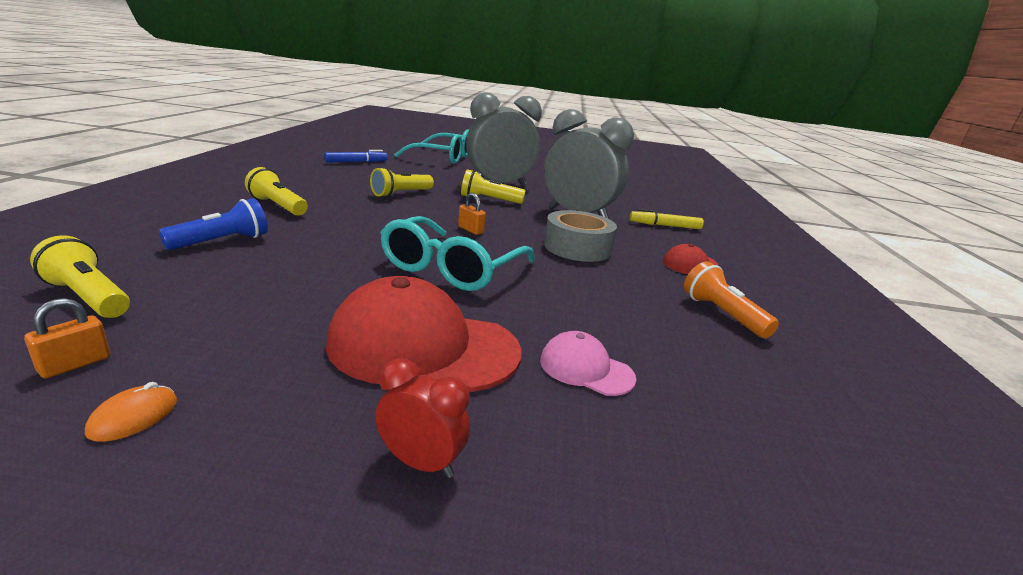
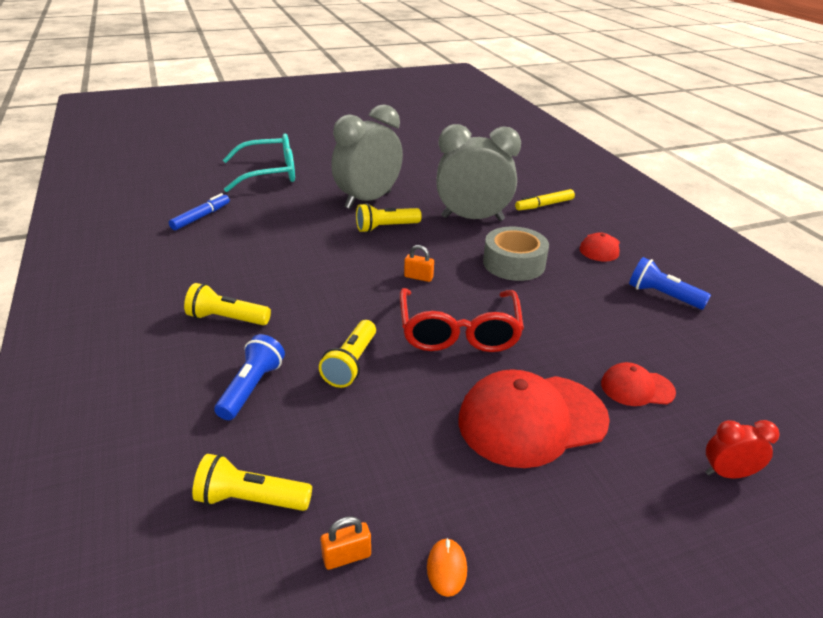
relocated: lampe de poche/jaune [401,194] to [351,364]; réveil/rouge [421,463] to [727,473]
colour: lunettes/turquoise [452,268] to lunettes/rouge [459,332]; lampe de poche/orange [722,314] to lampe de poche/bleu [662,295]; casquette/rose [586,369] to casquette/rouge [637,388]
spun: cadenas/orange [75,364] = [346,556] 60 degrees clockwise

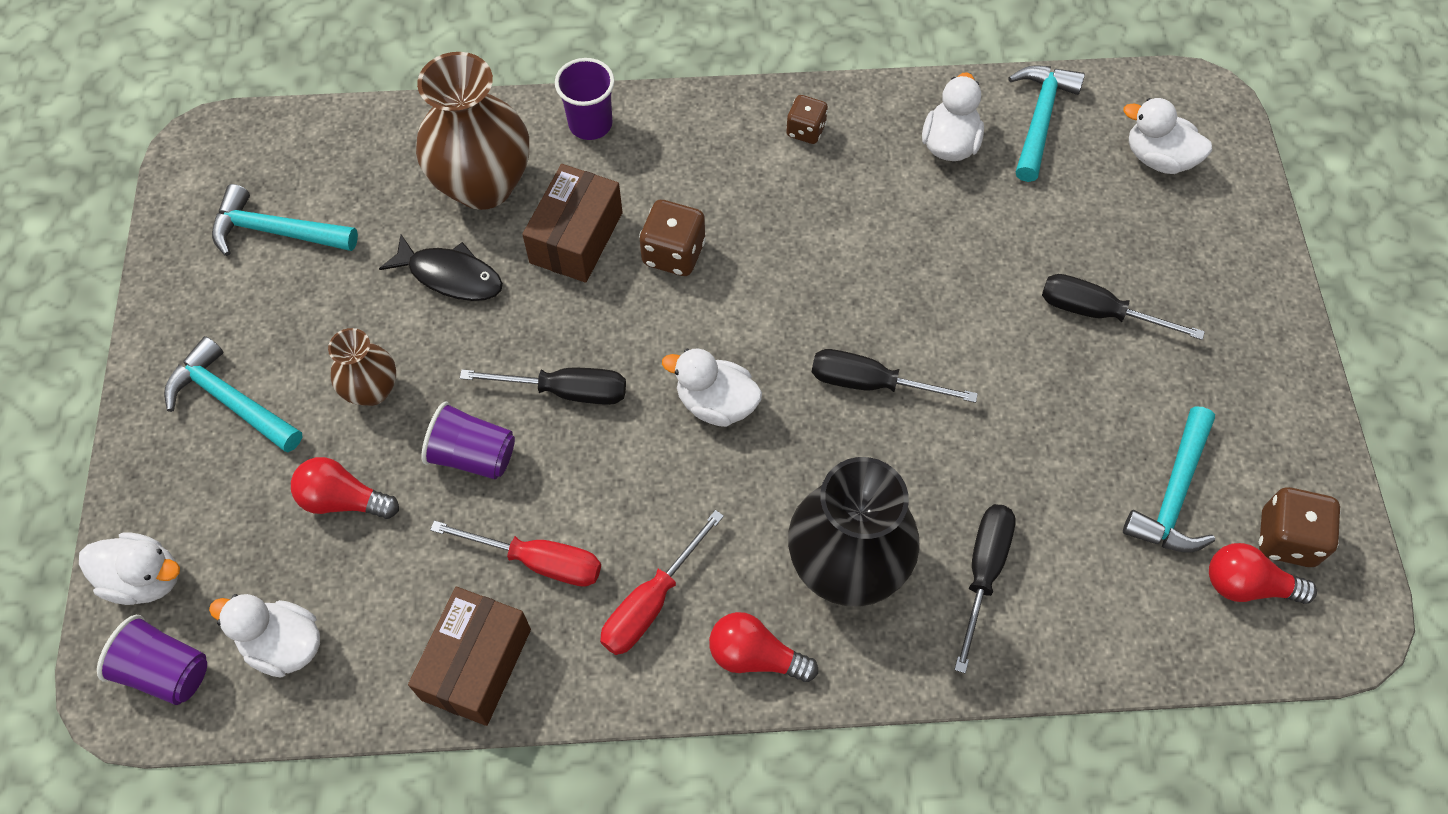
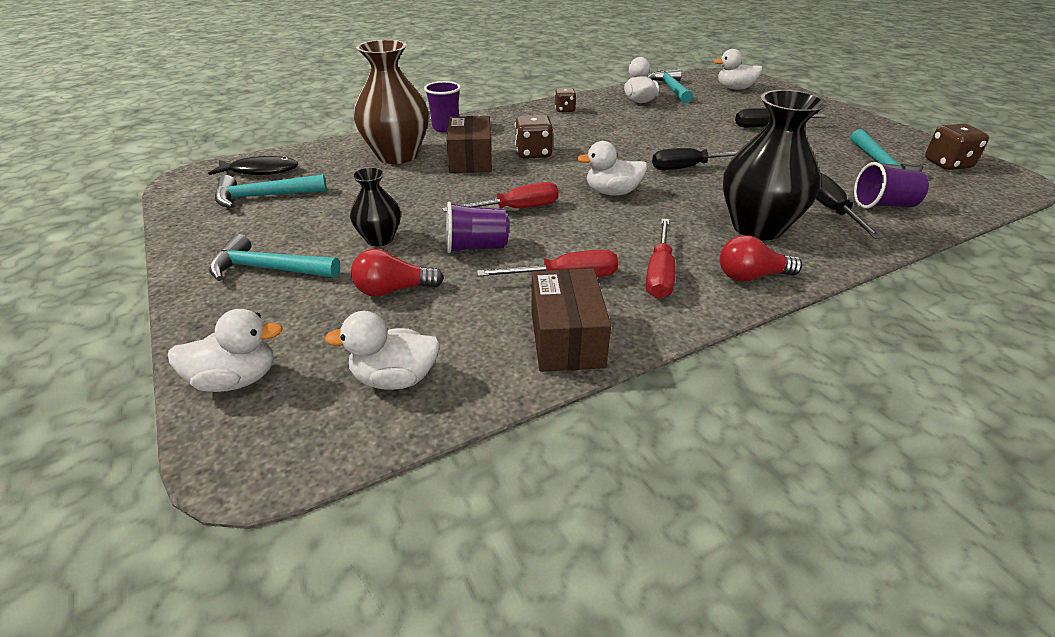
missing: ampoule/rouge [1247,585]
relocated: poisson/noir [450,276] to [260,171]; gobelet/violet [166,670] to [883,205]
colour: vase/marron [372,390] to vase/noir [380,239]; tournevis/noir [565,391] to tournevis/rouge [515,209]

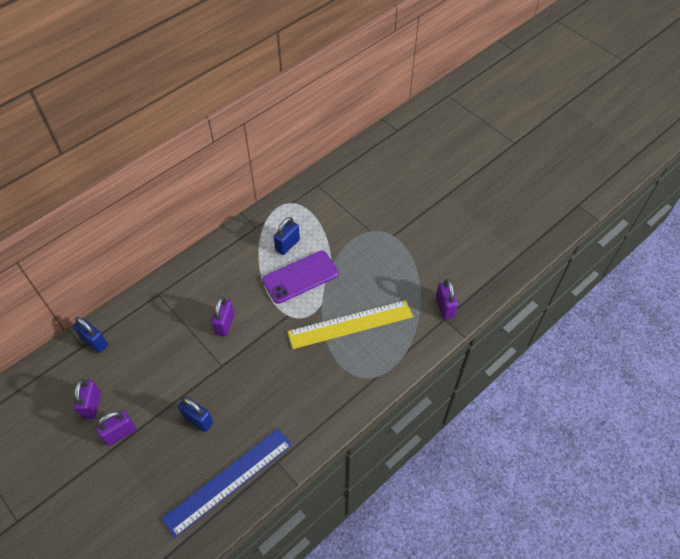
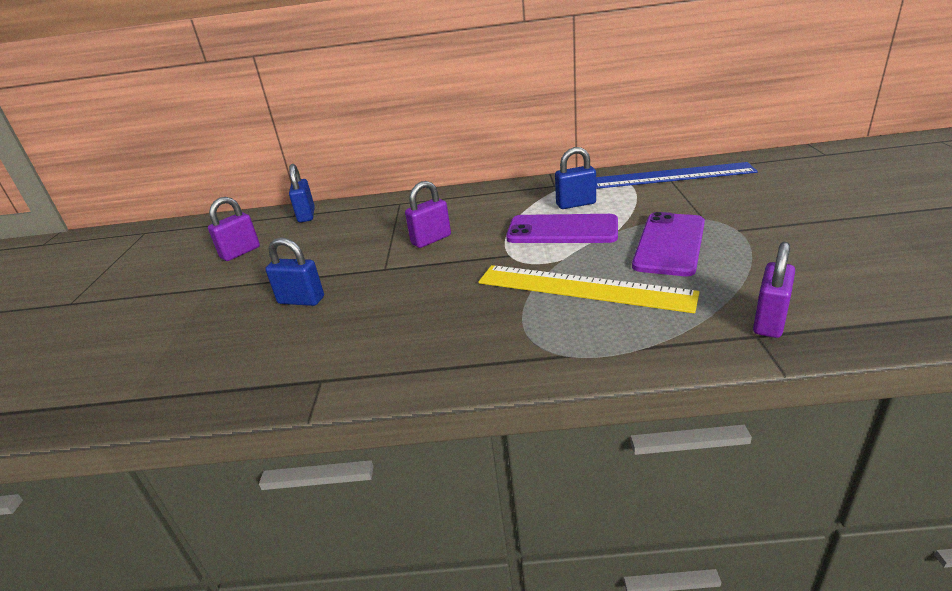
missing: cadenas/violet [120,433]
appeared: téléphone/violet [669,244]
relocated: règle/bleu [228,481] to [671,176]
spun: cadenas/bleu [198,420] = [301,300] 60 degrees counterclockwise

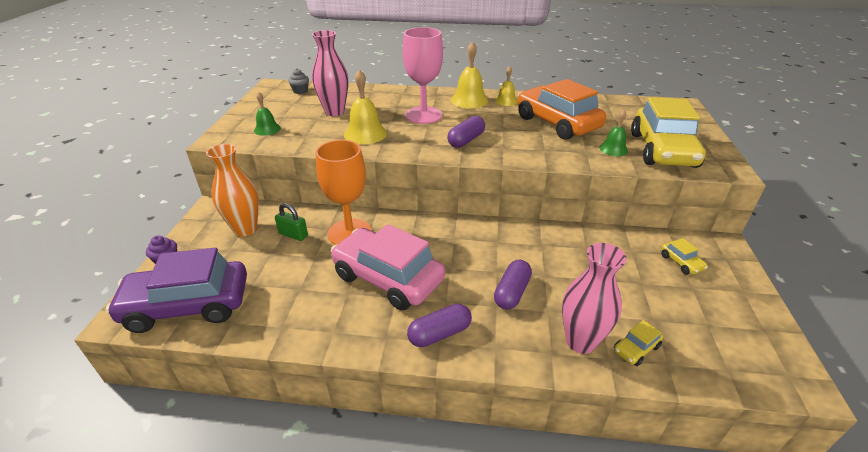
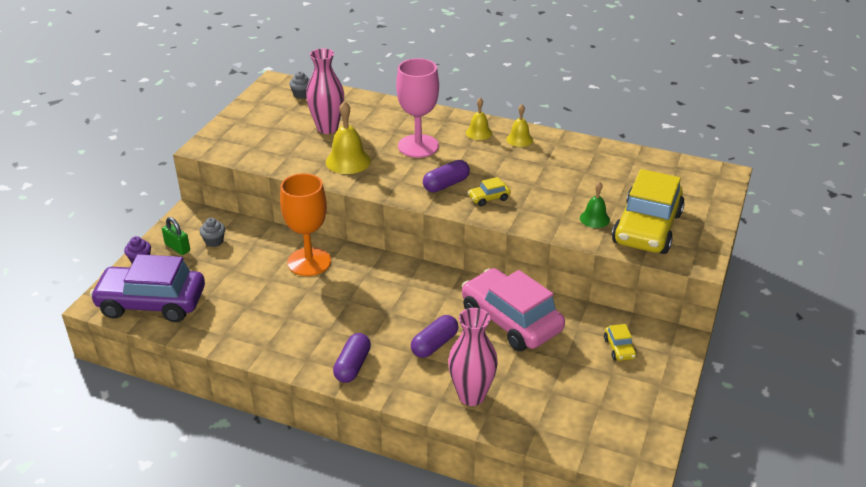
missing: voiture/orange [557,123]; cloche/vert [267,129]
relocated: cadenas/vert [293,235] to [177,248]; voiture/rose [388,278] to [511,320]; voiture/jaune [636,348] to [488,198]
exchanged: vase/orange [245,229] to muffin/gris [214,241]
spun: gélule/violet [439,334] = [352,366] 60 degrees counterclockwise
size: cloche/jaune [469,100] = [479,133] x0.61

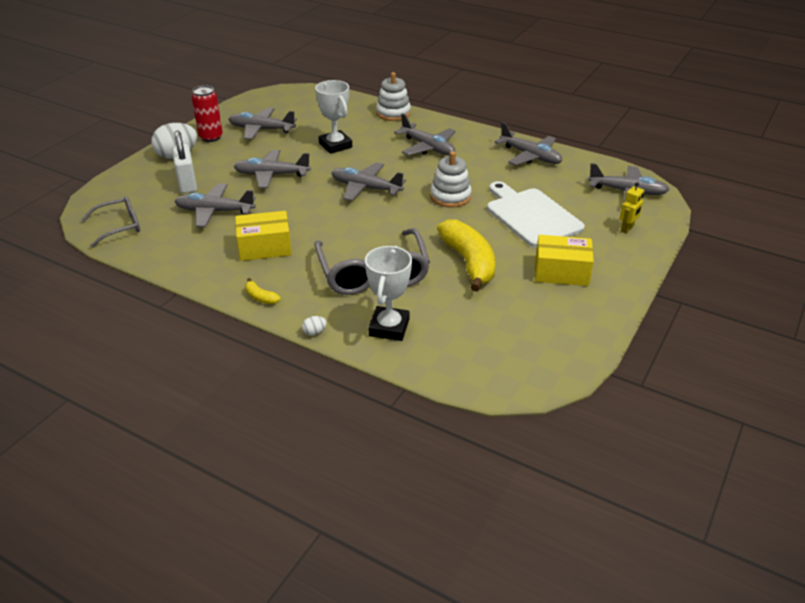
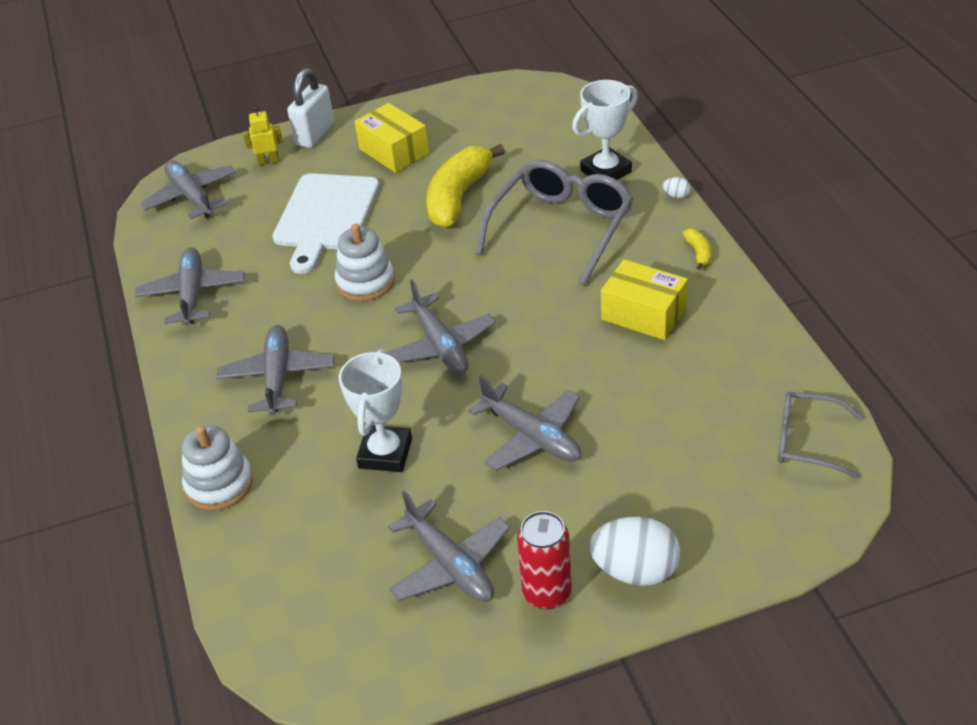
missing: avion/gris [214,211]
relocated: cadenas/blanc [187,184] to [315,134]

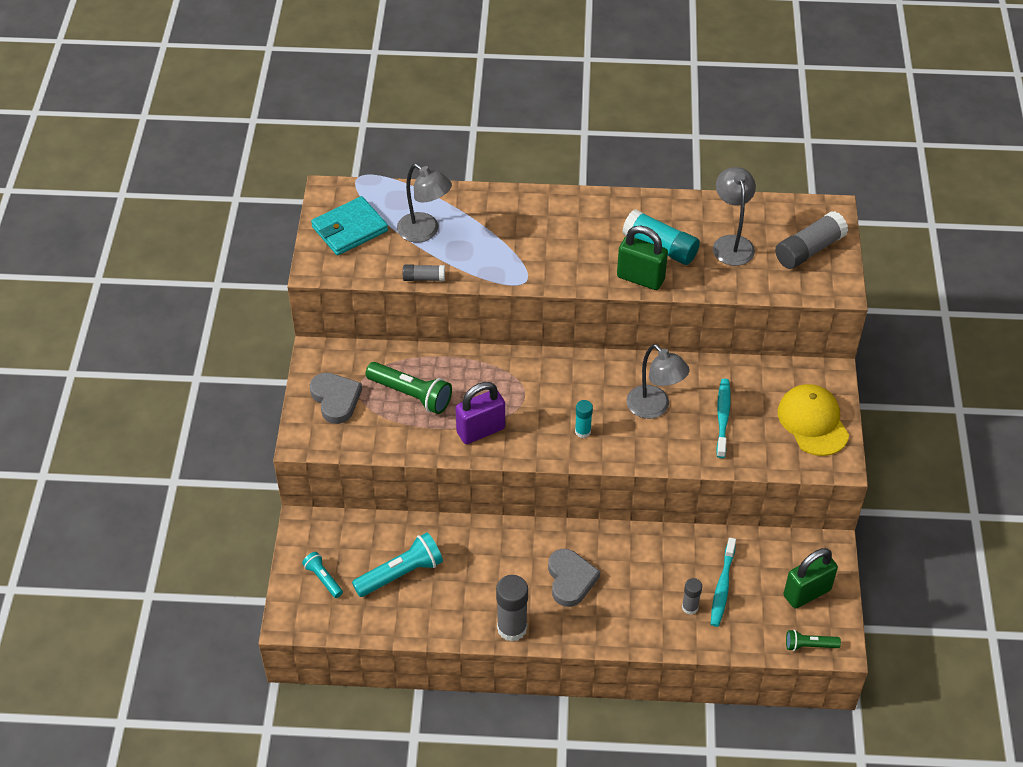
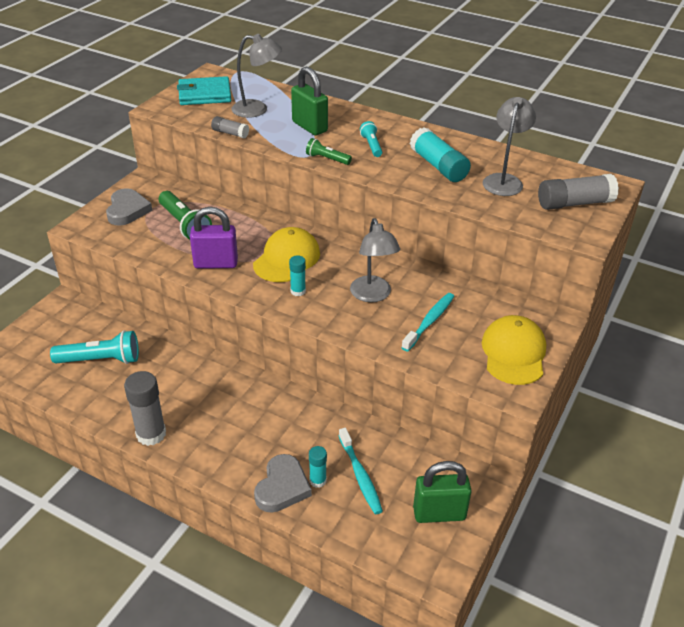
appeared: casquette/jaune [286,259]
relocated: cadenas/vert [640,278] to [309,127]; cœur/gris [570,579] to [282,487]; lampe de poche/turquoise [323,578] to [371,145]; lampe de poche/vert [809,645] to [327,159]
colour: bâton de colle/gris [690,607] to bâton de colle/turquoise [317,480]
spun: lampe/gris [425,232] = [257,109] 60 degrees counterclockwise; brosse à dents/turquoise [722,587] = [360,475] 60 degrees counterclockwise

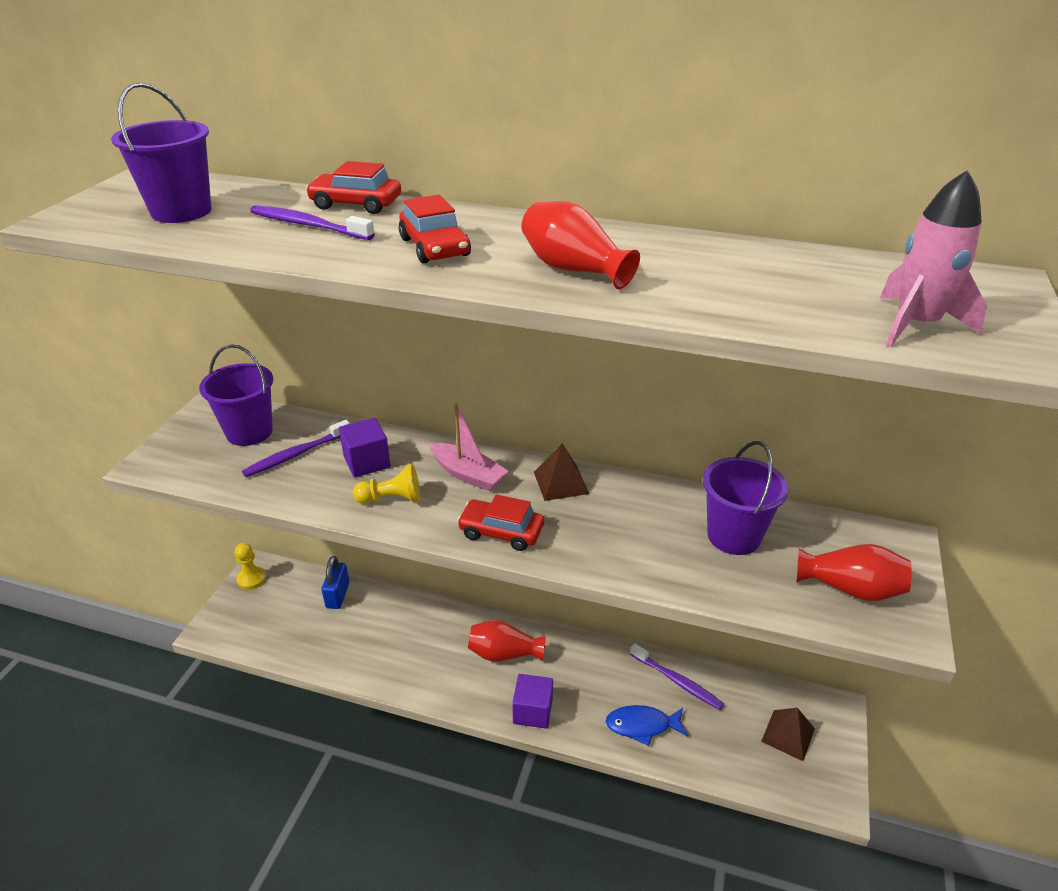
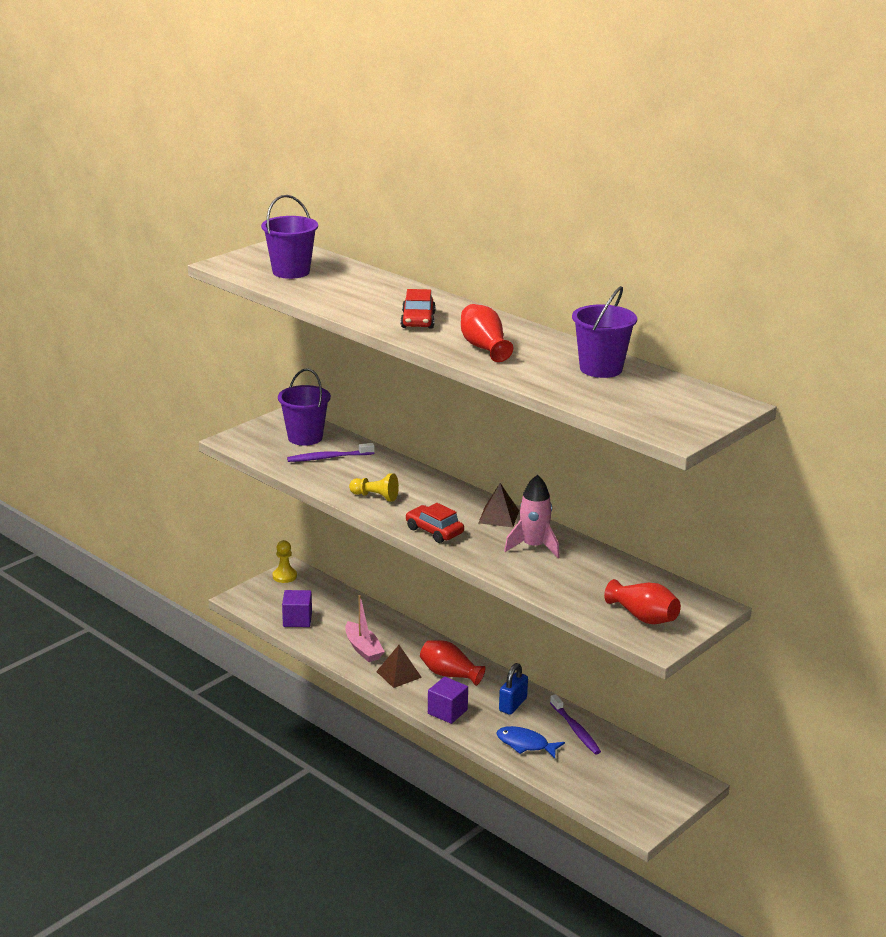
missing: voiture/rouge [356,204]; brosse à dents/violet [308,225]
relocated: fusée/rose [916,325] to [533,547]; bateau/rose [468,474] to [363,649]; cube/violet [367,462] to [297,620]; seau/violet [734,536] to [601,369]; cadenas/bleu [338,595] to [513,705]; pyramide/marron [788,734] to [398,674]

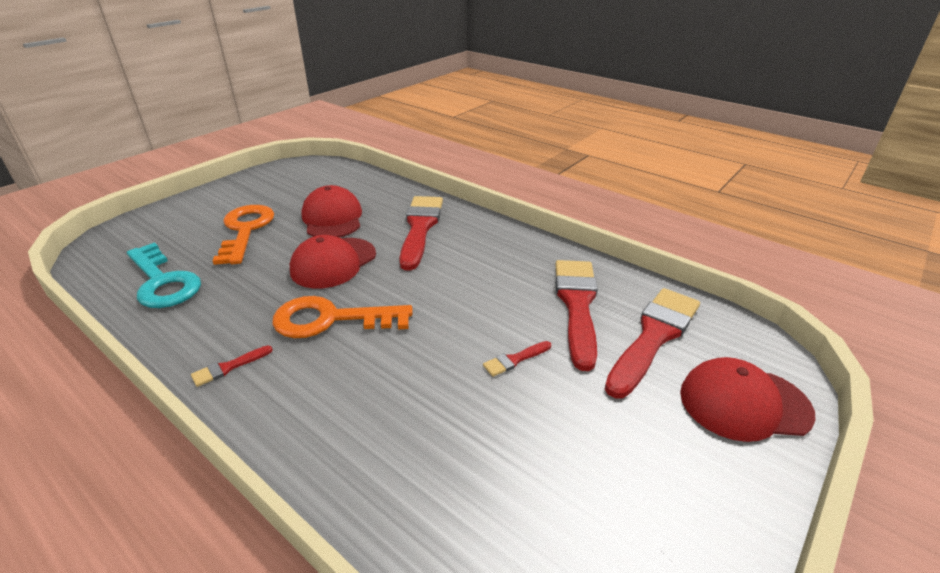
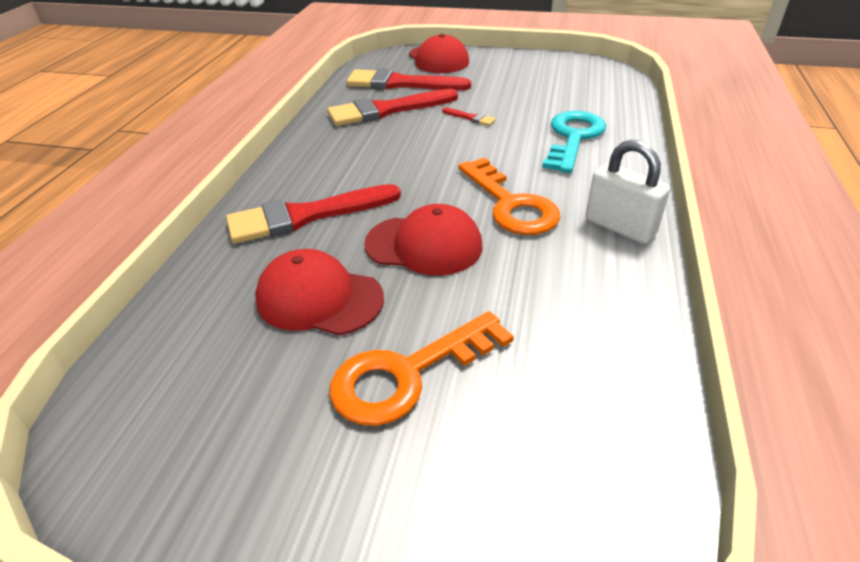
relocated: clé/turquoise [163,282] to [573,138]
exchanged: pinceau/rouge [228,367] to cadenas/blanc [620,227]
spun: casquette/rouge [332,218] = [319,298] 60 degrees clockwise

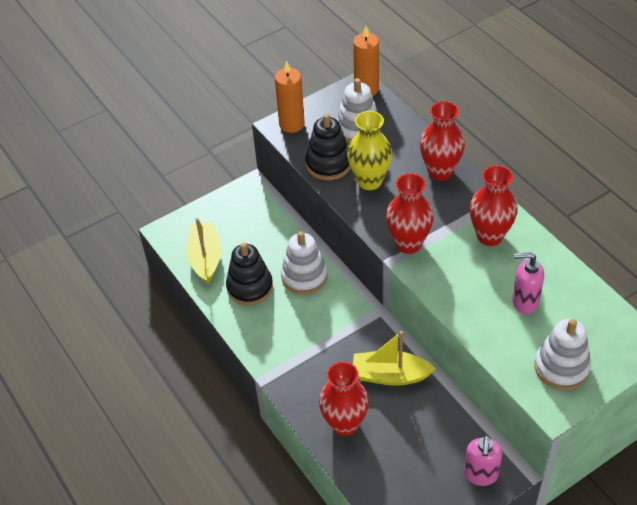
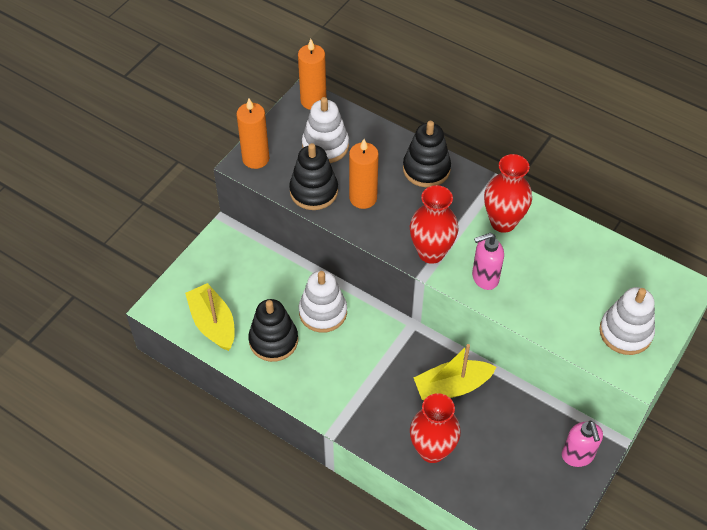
relocated: distributeur de savon/rose [524,302] to [484,278]
exchanged: vase/rouge [440,171] to jouet à empiler/noir [426,169]; vase/jaune [369,181] to bougie/orange [363,198]

